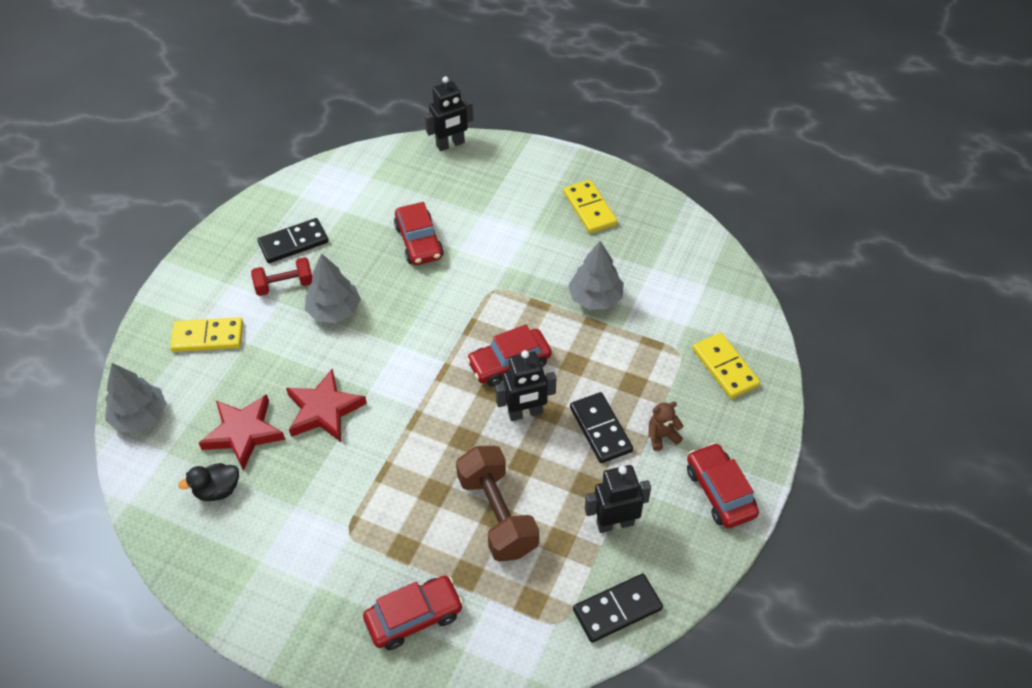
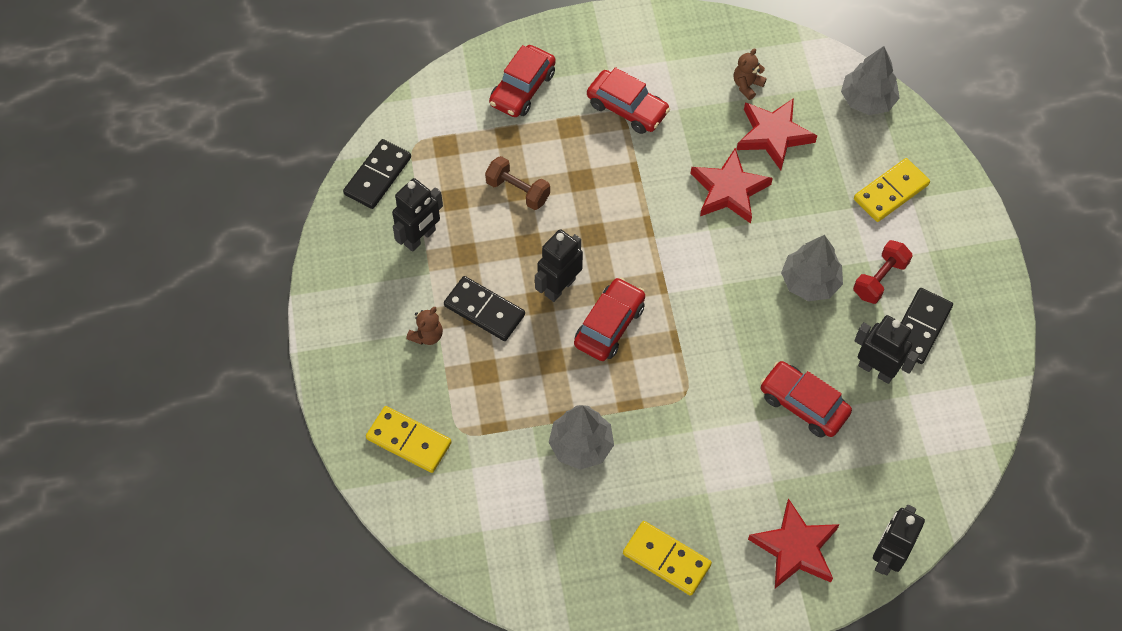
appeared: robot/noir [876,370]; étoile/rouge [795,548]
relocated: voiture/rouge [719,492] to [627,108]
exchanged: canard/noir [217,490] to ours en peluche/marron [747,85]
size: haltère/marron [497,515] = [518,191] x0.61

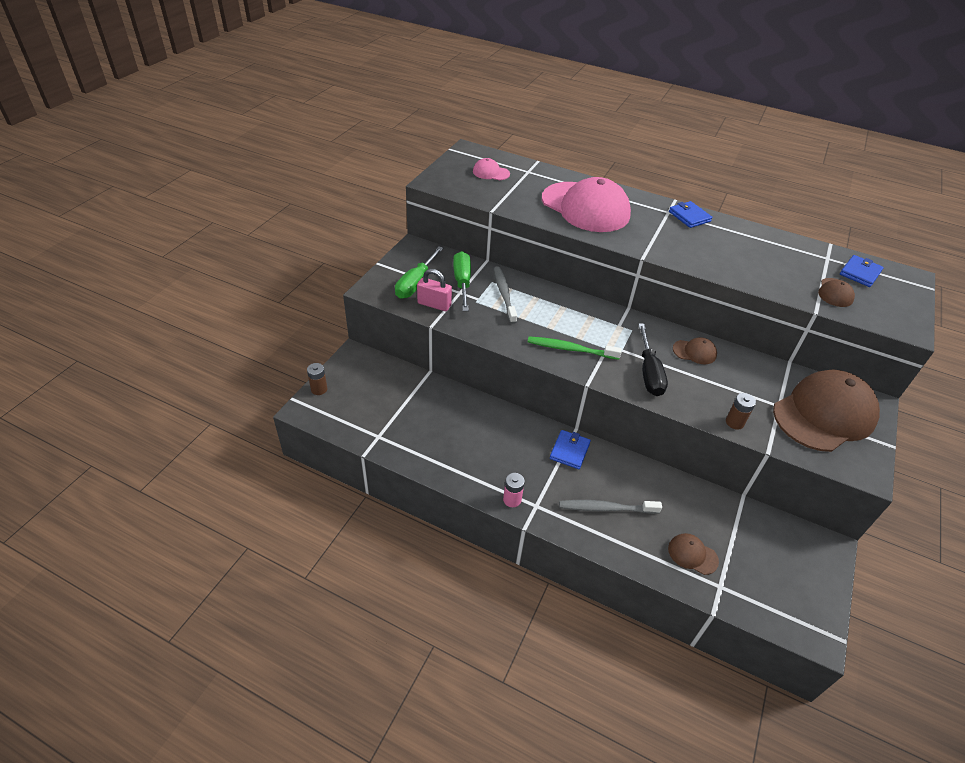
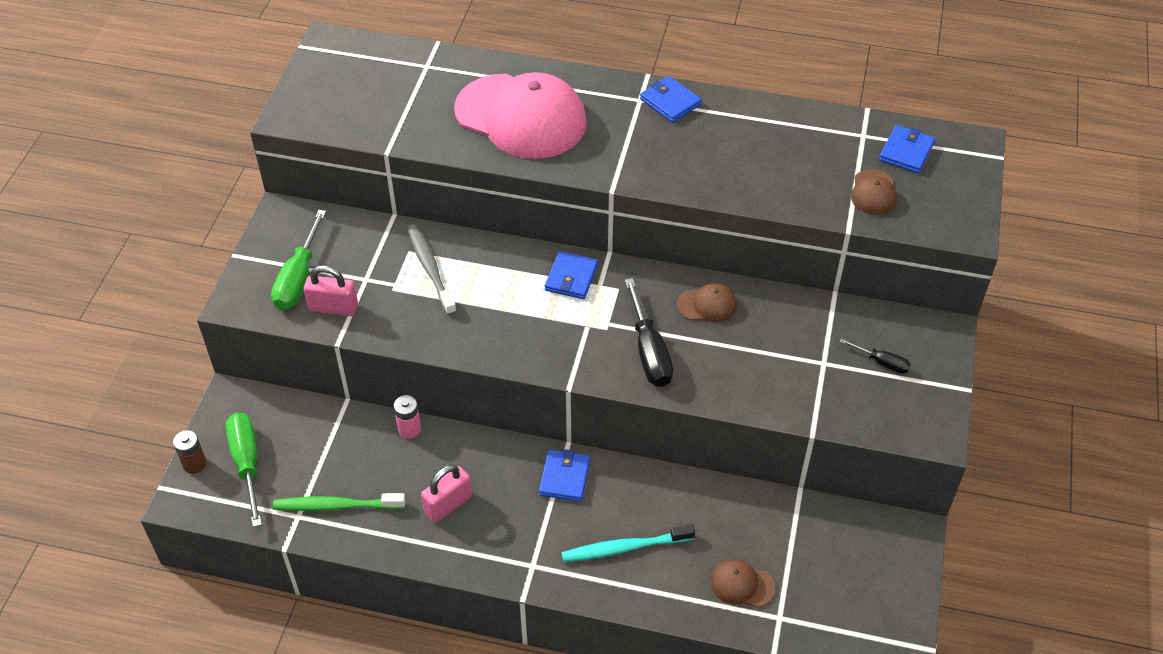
missing: casquette/rose [491,172]; pile/marron [734,422]
appeared: portefeuille/bleu [571,277]; cadenas/rose [448,505]
relocated: tournevis/vert [462,282] to [247,464]; brosse à dents/vert [570,349] to [336,506]; pile/rose [512,499] to [409,429]
exchanged: casquette/marron [824,414] to tournevis/noir [881,362]
colour: brosse à dents/gris [606,508] to brosse à dents/turquoise [624,548]

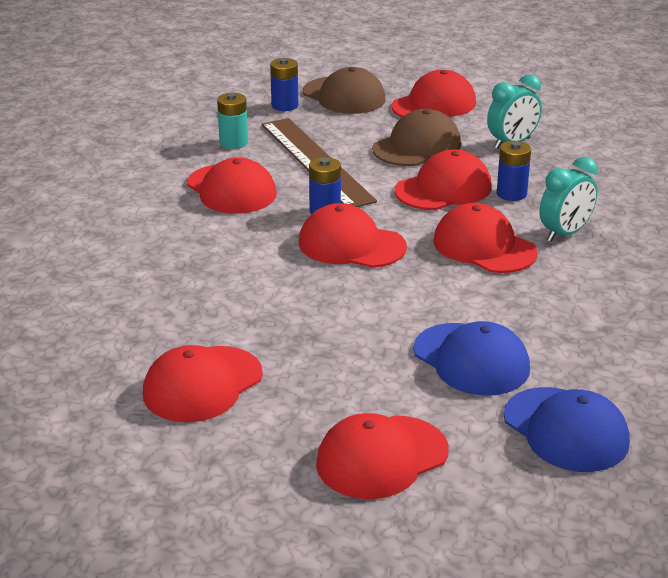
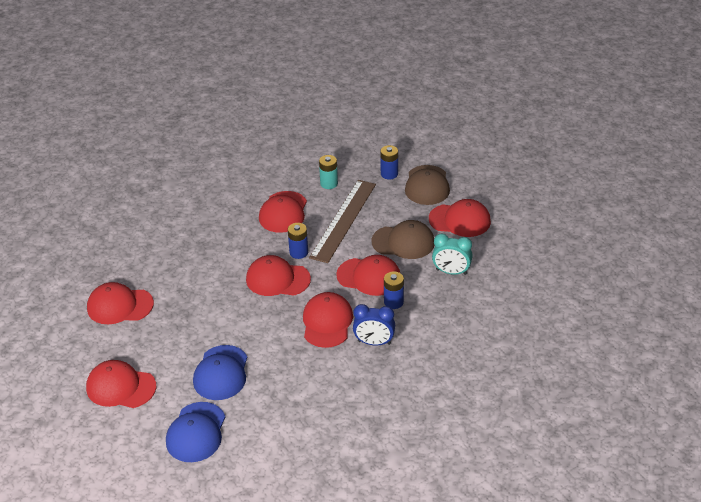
colour: réveil/turquoise [565,233] to réveil/bleu [374,342]
spun: casquette/rouge [351,245] = [277,279] 60 degrees counterclockwise

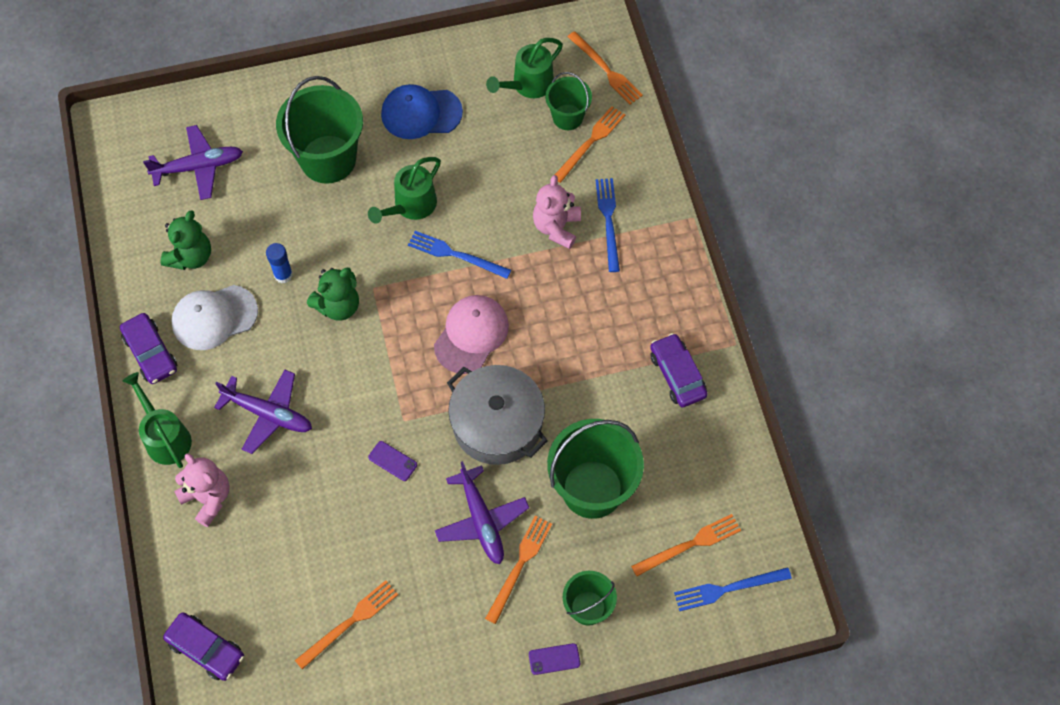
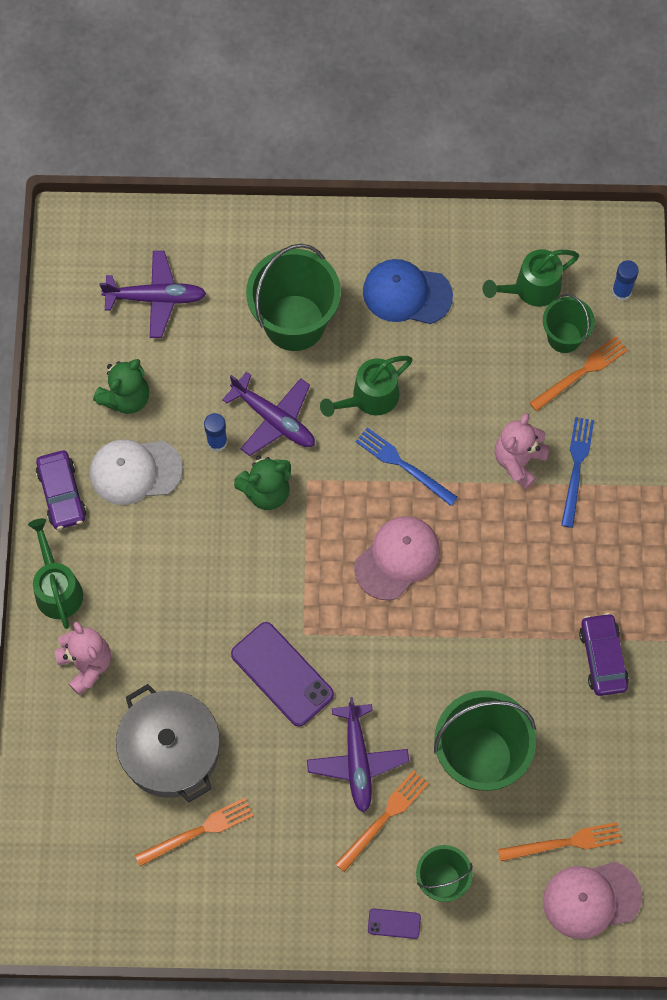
missing: voiture/violet [206,649]
relocated: marmite/gris [497,424] to [170,750]; avion/violet [268,414] to [273,419]
exchanged: fourchette/orange [606,70] to bâton de colle/bleu [621,292]; fourchette/bleu [728,589] to casquette/rose [591,899]
size: téléphone/violet [392,461] = [282,674] x2.13

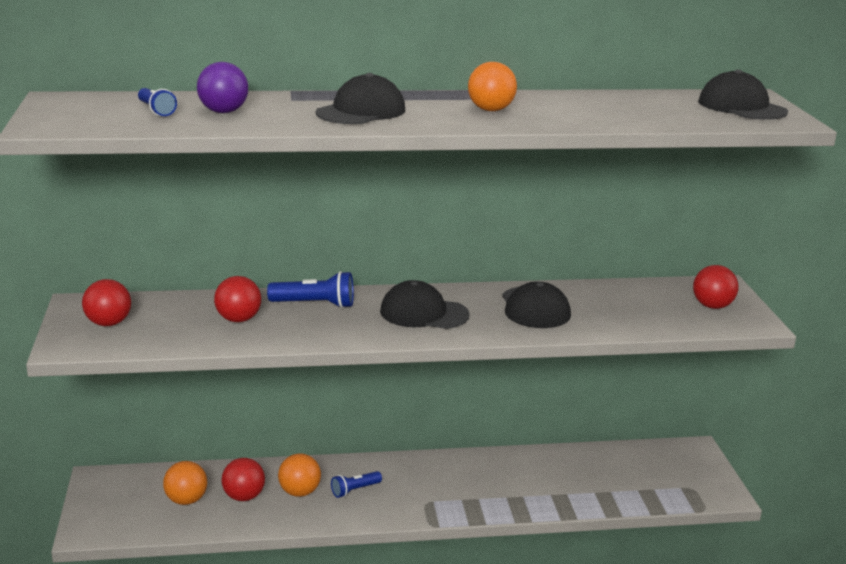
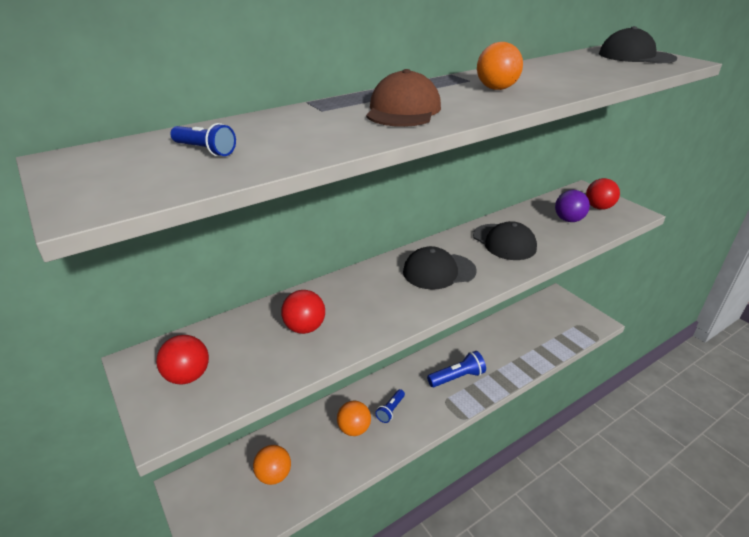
missing: balle/rouge [244,497]
relocated: balle/violet [223,112] to [568,220]; lampe de poche/bleu [315,304] to [457,377]
colour: casquette/noir [361,111] to casquette/marron [403,110]

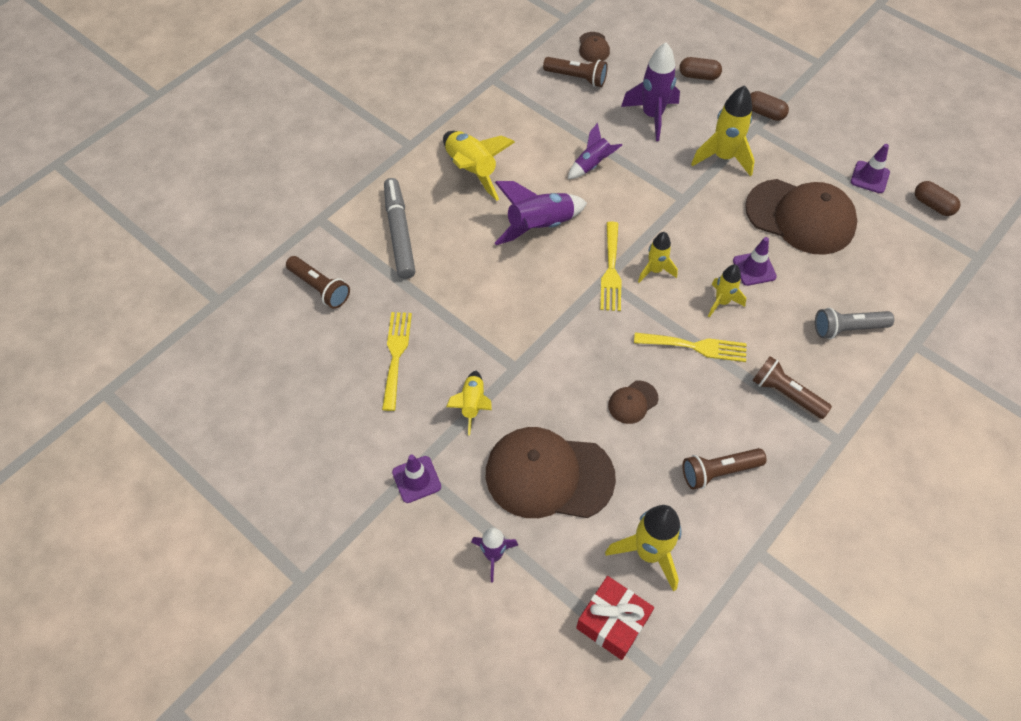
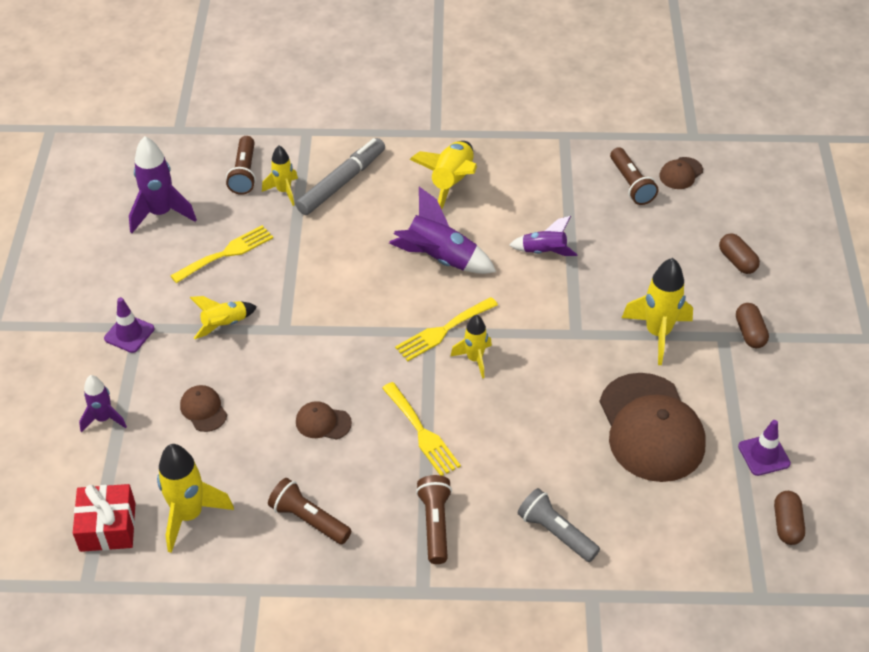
missing: cône de chantier/violet [754,268]
relocated: fusée/violet [652,116] to [161,213]; fusée/jaune [722,302] to [284,191]
size: casquette/marron [549,475] = [203,409] x0.43

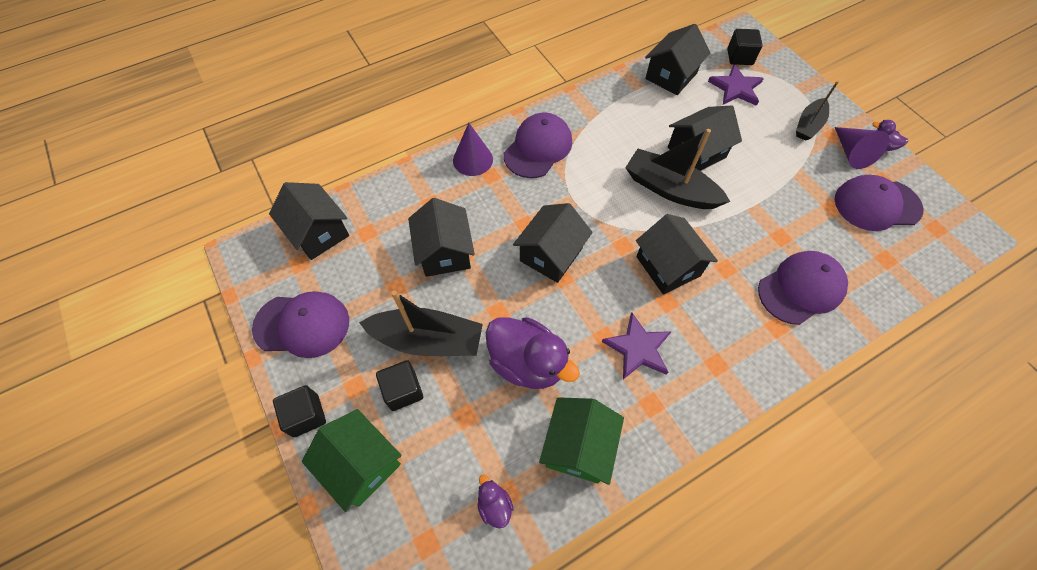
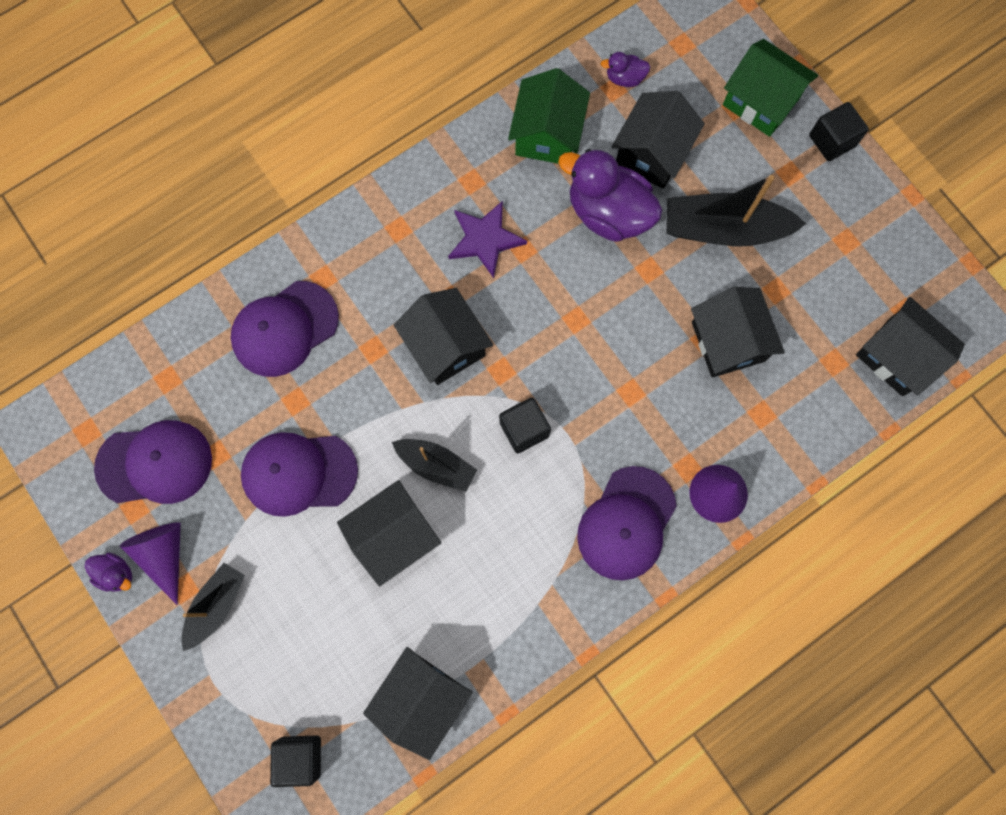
missing: étoile/violet [736,88]
relocated: maison/noir [551,254] to [652,153]; casquette/violet [302,325] to [299,473]; cube/noir [403,390] to [524,429]
spun: canard/violet [494,505] = [624,78] 120 degrees clockwise
size: bateau/noir [670,189] = [436,465] x0.61

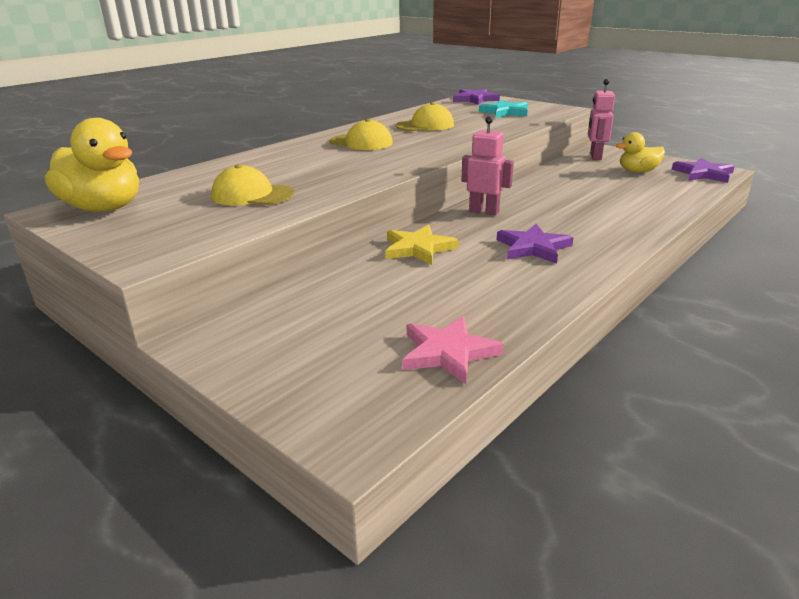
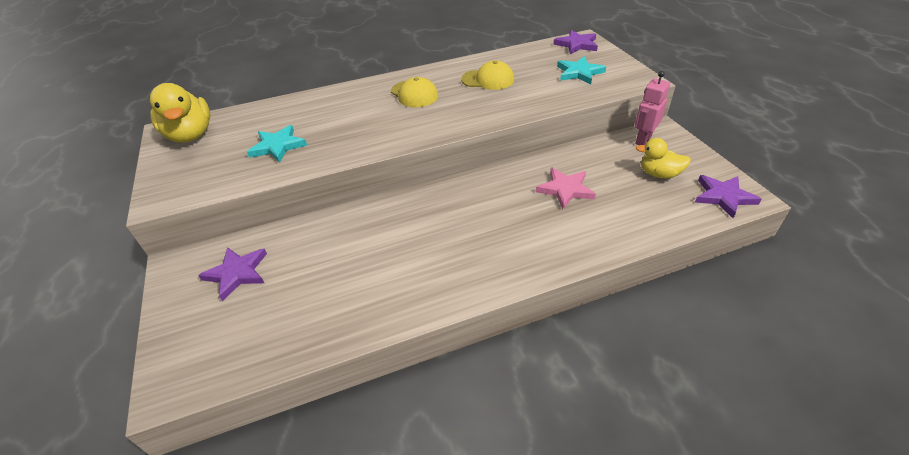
missing: robot/rose [484,211]; étoile/jaune [418,248]
relocated: étoile/violet [533,247] to [237,273]; étoile/rose [448,353] to [565,189]
exchanged: casquette/jaune [252,195] to étoile/turquoise [278,146]

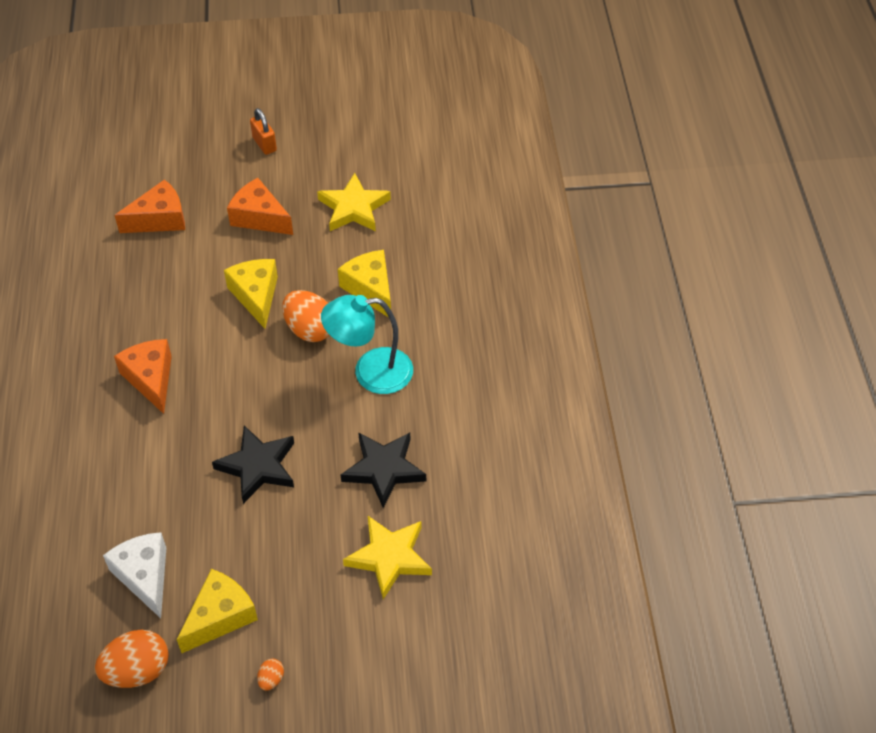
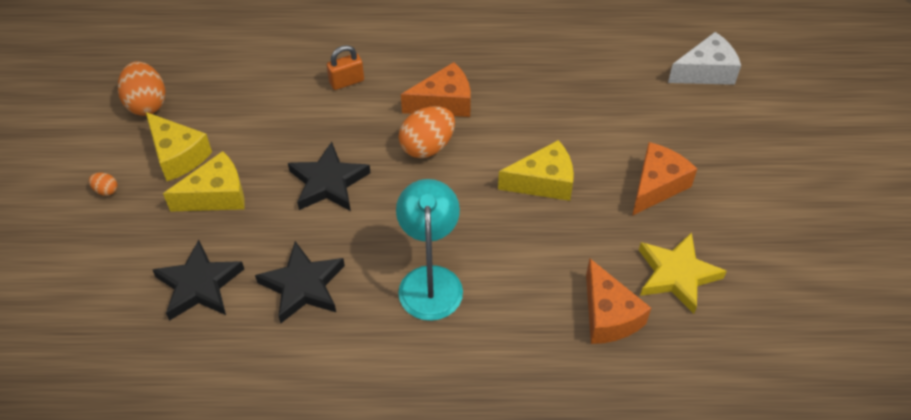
relocated: cadenas/orange [264,144] to [346,81]; fromage/orange [159,219] to [608,315]; fromage/jaune [370,289] to [216,195]; œuf/orange [310,329] to [427,146]; fromage/blanc [144,576] to [705,72]
colour: étoile/jaune [389,557] to étoile/noir [199,285]

